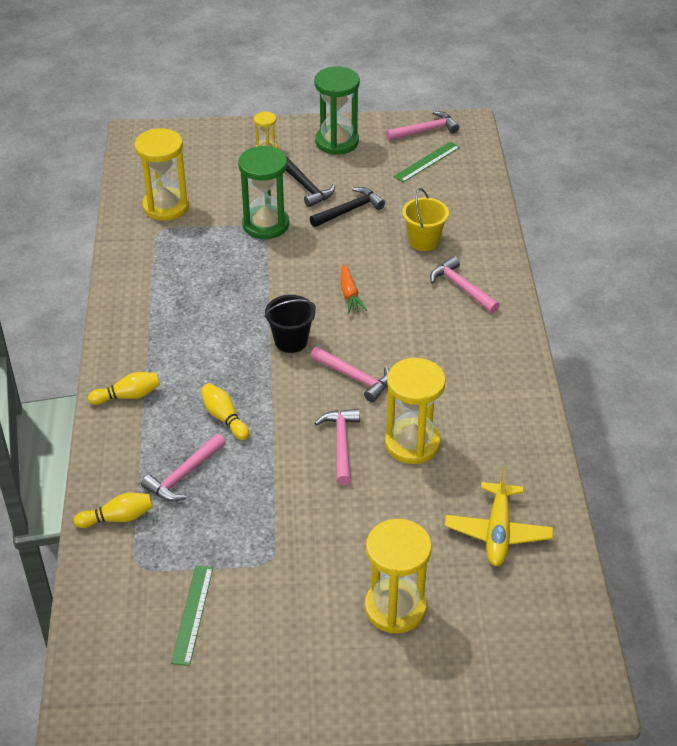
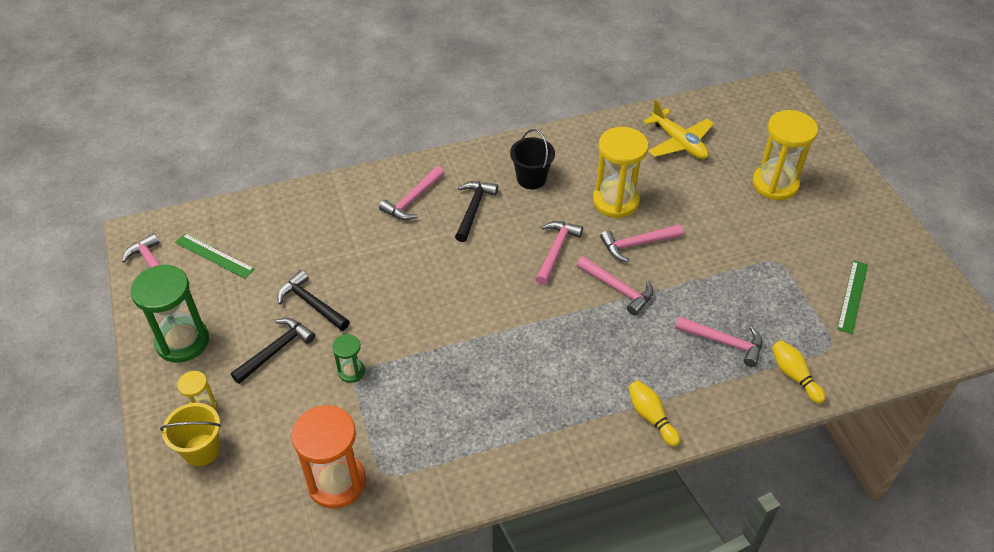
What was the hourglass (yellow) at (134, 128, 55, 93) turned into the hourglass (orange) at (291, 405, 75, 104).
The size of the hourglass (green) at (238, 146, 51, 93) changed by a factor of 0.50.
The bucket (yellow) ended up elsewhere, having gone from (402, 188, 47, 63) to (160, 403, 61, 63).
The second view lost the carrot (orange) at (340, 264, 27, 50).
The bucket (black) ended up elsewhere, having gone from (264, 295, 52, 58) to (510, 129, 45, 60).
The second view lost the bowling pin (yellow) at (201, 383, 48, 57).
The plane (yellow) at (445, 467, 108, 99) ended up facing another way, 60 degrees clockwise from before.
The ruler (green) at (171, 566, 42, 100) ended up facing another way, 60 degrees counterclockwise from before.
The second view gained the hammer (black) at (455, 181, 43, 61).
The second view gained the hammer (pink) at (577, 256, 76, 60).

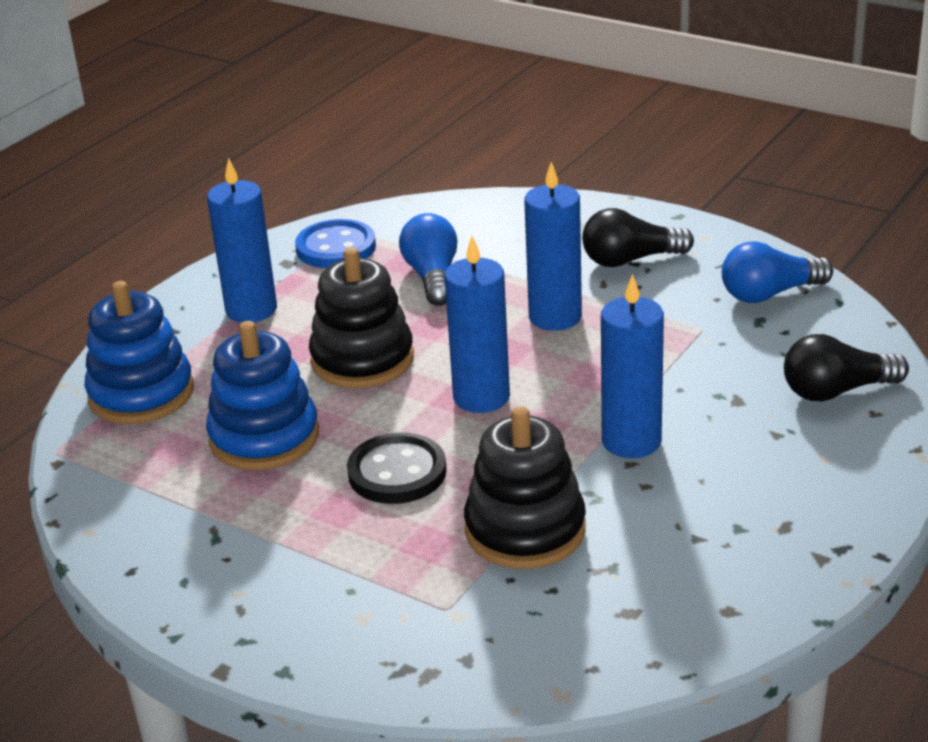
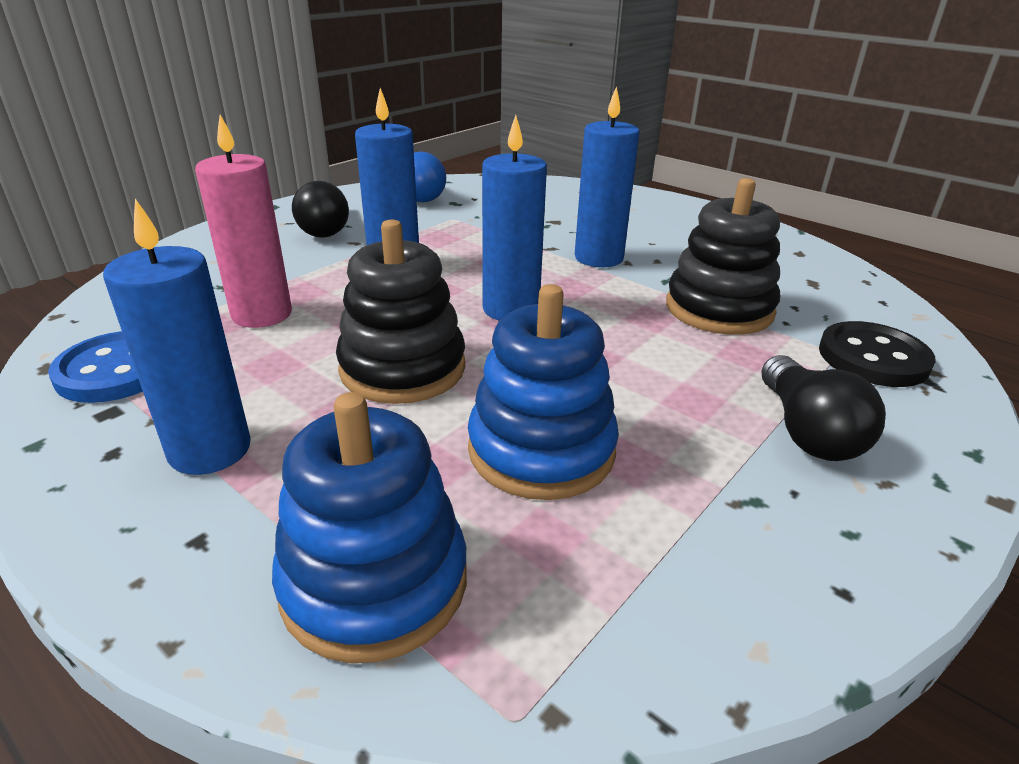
Where the light bulb (blue) stood at (399, 213, 59, 93), the candle (pink) came to stand at (195, 115, 97, 213).
The light bulb (black) ended up elsewhere, having gone from (784, 334, 125, 67) to (762, 355, 124, 106).
The button (black) ended up elsewhere, having gone from (347, 433, 100, 71) to (819, 321, 117, 66).

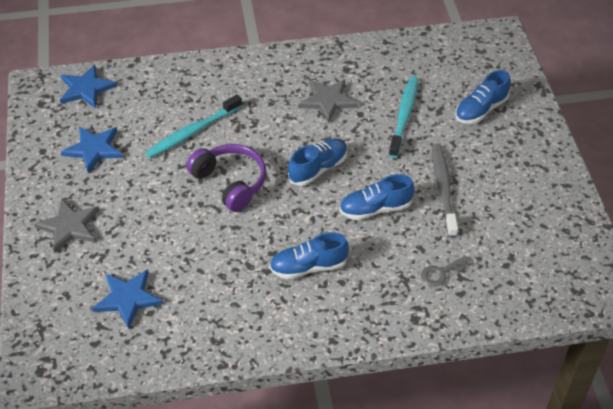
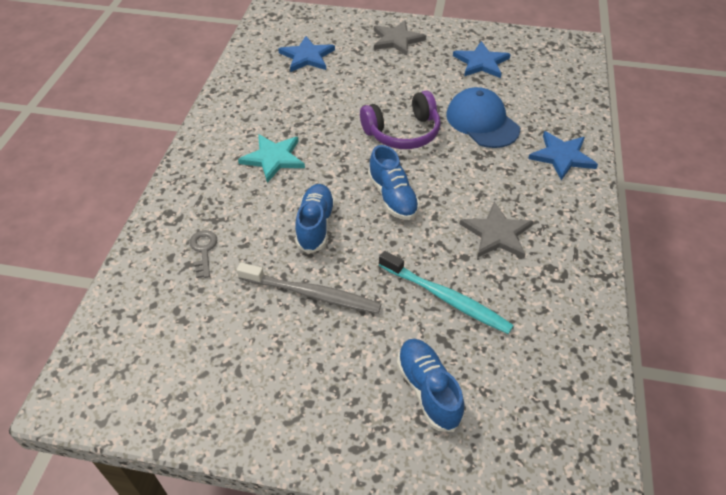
The star (blue) ended up elsewhere, having gone from (60, 65, 57, 44) to (528, 131, 70, 49).
Where the toothbrush (turquoise) stood at (145, 94, 97, 64), the cap (blue) came to stand at (446, 87, 74, 61).
Where the shoe (blue) stood at (269, 232, 80, 47), the star (turquoise) came to stand at (238, 134, 67, 49).

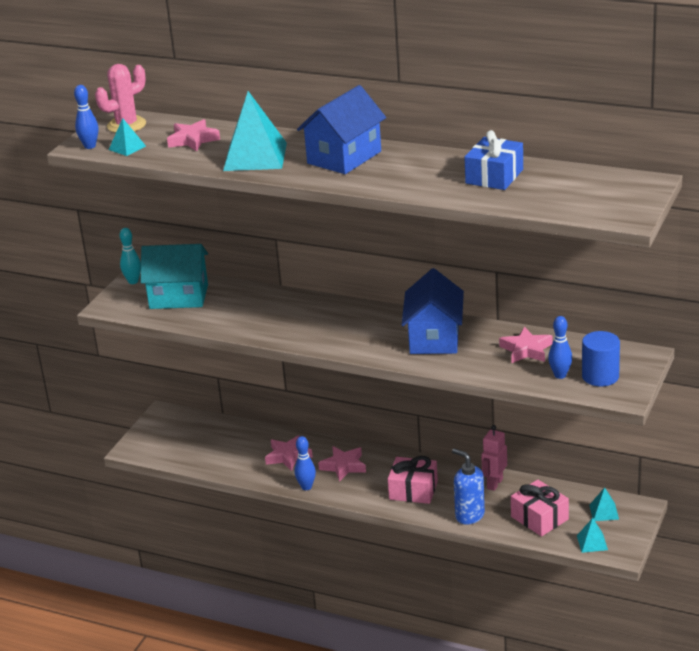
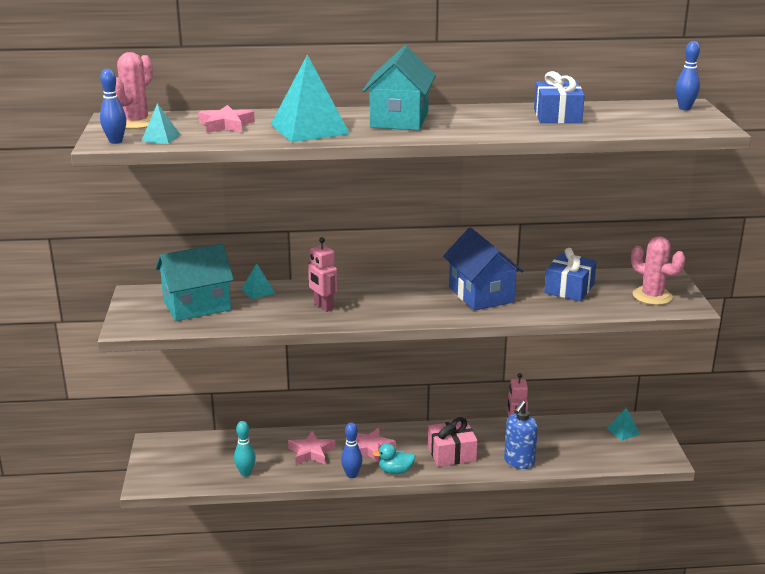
What was the house (blue) at (297, 85, 89, 89) turned into the house (turquoise) at (362, 46, 74, 84).
The bowling pin (turquoise) ended up elsewhere, having gone from (120, 228, 21, 56) to (234, 421, 22, 56).
The bowling pin (blue) ended up elsewhere, having gone from (548, 316, 24, 63) to (675, 41, 25, 69).
Where the star (pink) stood at (499, 327, 53, 36), the gift (blue) came to stand at (544, 248, 53, 53).
Where the cylinder (blue) stood at (582, 331, 38, 55), the cactus (pink) came to stand at (631, 236, 54, 69).
The soap dispenser (blue) at (452, 449, 33, 76) ended up facing another way, 75 degrees counterclockwise from before.
The second view lost the gift (pink) at (511, 480, 58, 56).
The pyramid (turquoise) ended up elsewhere, having gone from (577, 518, 31, 35) to (241, 263, 34, 37).
The second view gained the robot (pink) at (308, 237, 30, 75).
The second view gained the duck (turquoise) at (372, 443, 43, 31).

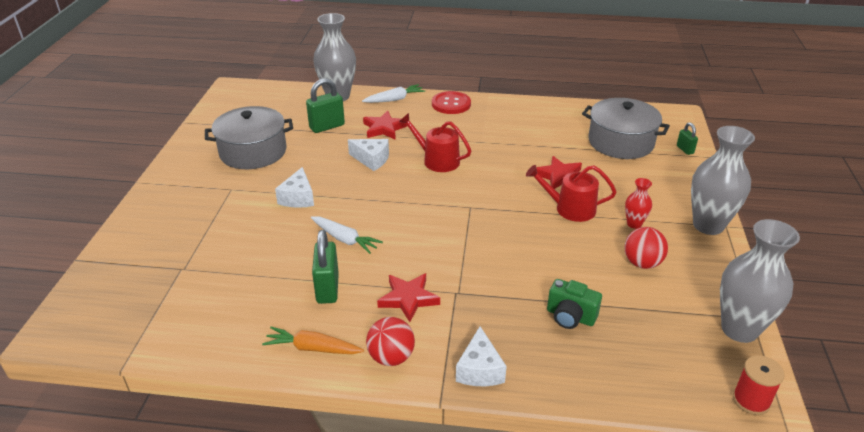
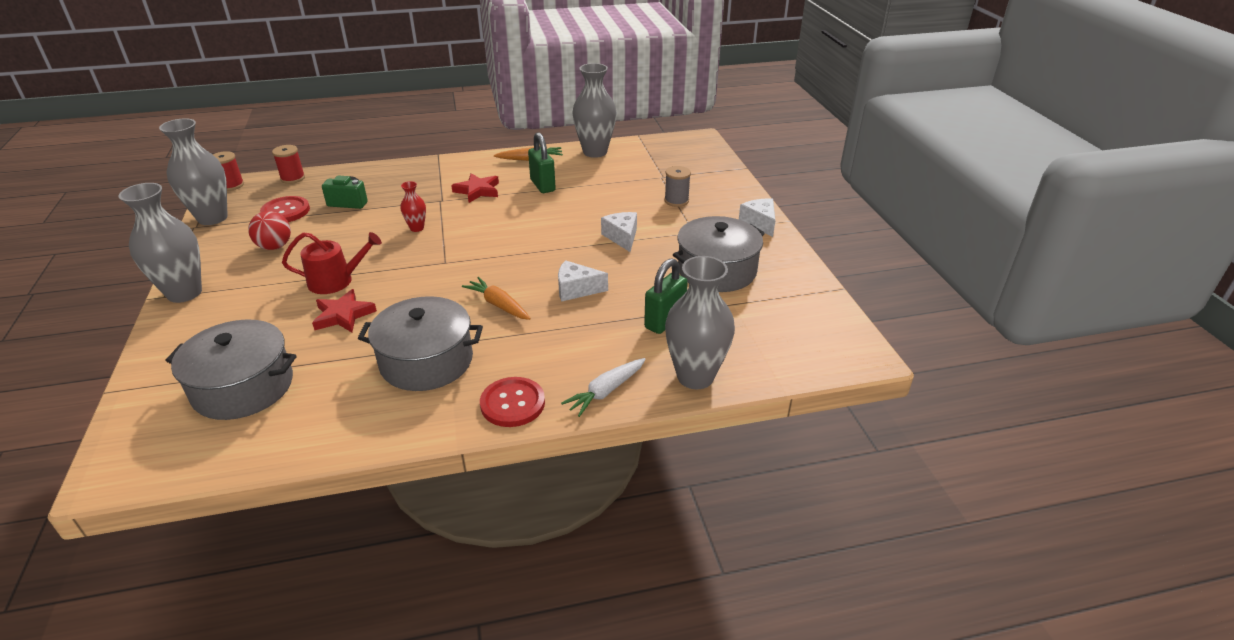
The second view lost the star (red) at (363, 111, 44, 29).
Where the watering can (red) stood at (399, 113, 72, 59), the carrot (orange) came to stand at (462, 277, 69, 43).
The second view lost the padlock (green) at (677, 122, 21, 33).
The vase (red) ended up elsewhere, having gone from (625, 178, 27, 51) to (400, 181, 26, 51).
The second view lost the carrot (white) at (311, 216, 72, 38).
The second view lost the ball (red) at (366, 317, 49, 49).
The cheese (white) ended up elsewhere, having gone from (456, 326, 51, 60) to (739, 199, 36, 38).
The second view gained the vase (grey) at (572, 63, 45, 95).
The second view gained the spool (red) at (272, 145, 33, 39).
The second view gained the spool (grey) at (664, 166, 27, 41).
The second view gained the button (red) at (260, 196, 50, 26).
The second view gained the pot (grey) at (358, 296, 125, 95).

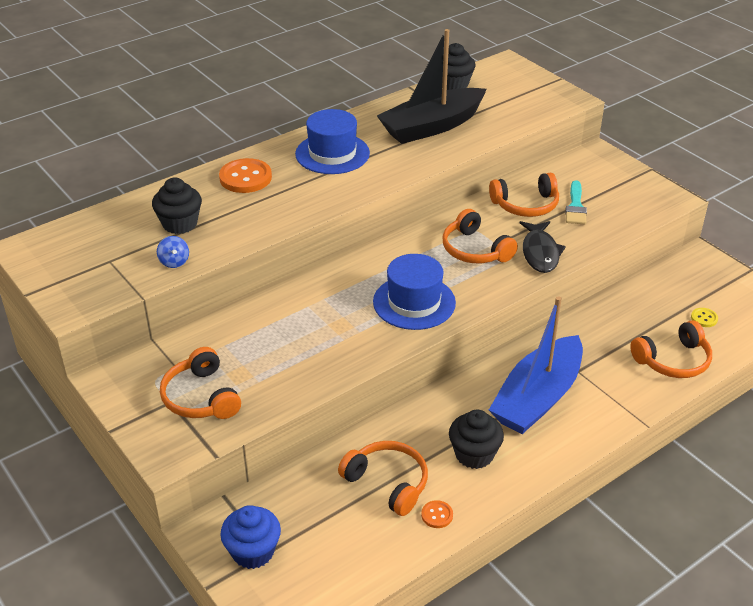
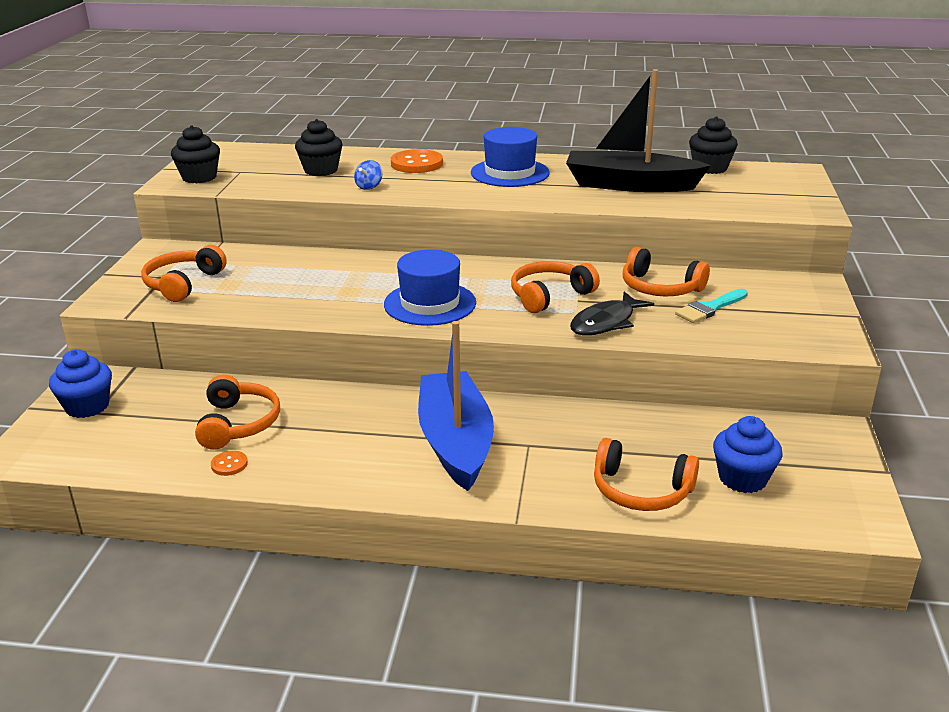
The headphones (orange) at (443, 209, 75, 54) ended up facing another way, 45 degrees clockwise from before.
The spinning top (blue) ended up elsewhere, having gone from (157, 236, 32, 32) to (354, 160, 28, 30).
The boat (blue) at (489, 296, 94, 138) ended up facing another way, 90 degrees clockwise from before.
Where the button (yellow) stood at (691, 308, 27, 19), the cupcake (blue) came to stand at (713, 416, 70, 77).
The cupcake (black) ended up elsewhere, having gone from (449, 410, 55, 59) to (171, 125, 49, 58).

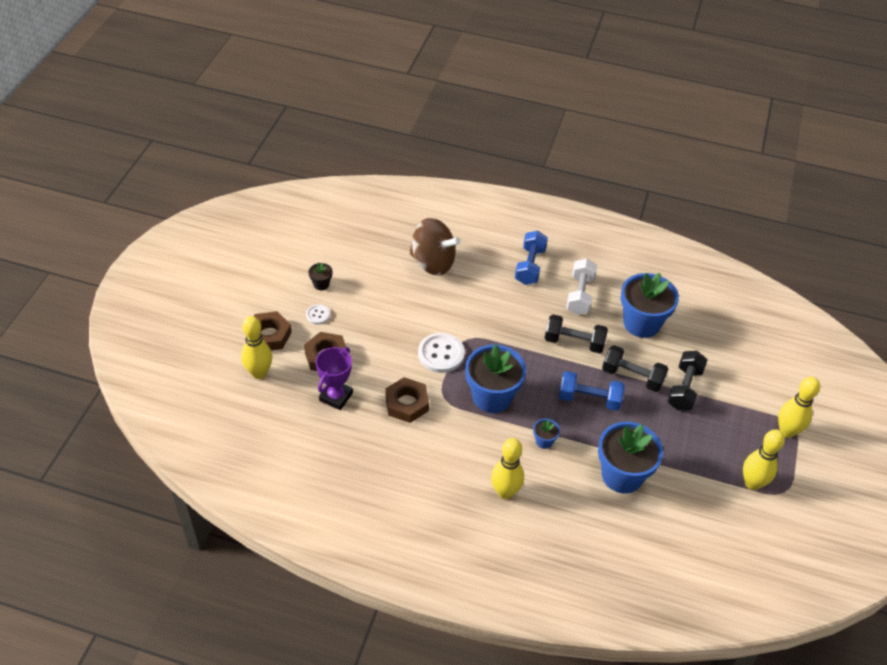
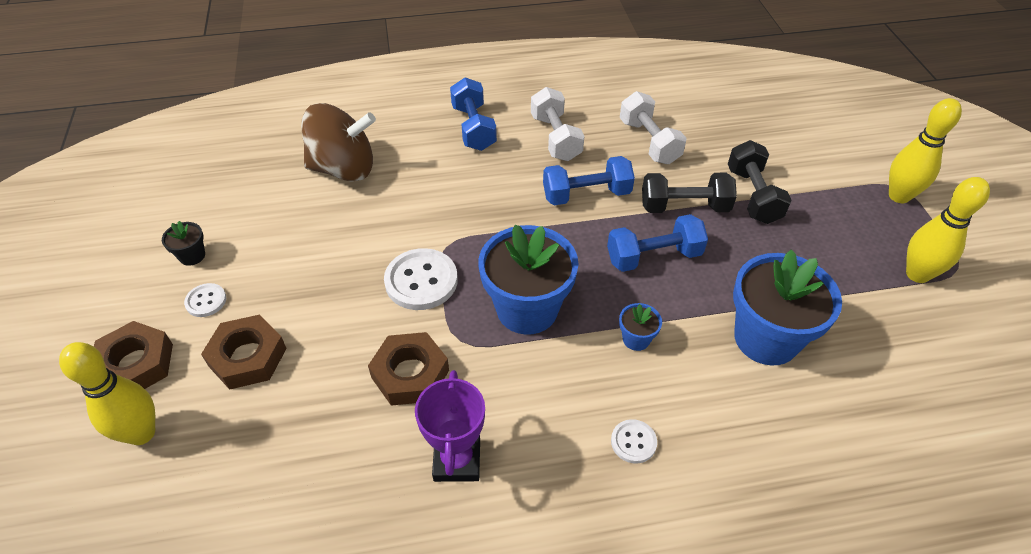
Where the flower pot (blue) stood at (621, 273, 58, 65), the dumbbell (white) came to stand at (620, 91, 67, 73).
What was the dumbbell (black) at (544, 314, 64, 40) turned into the dumbbell (blue) at (543, 156, 92, 49).
The trophy (purple) ended up elsewhere, having gone from (316, 347, 37, 63) to (415, 370, 70, 112).
Where the bowling pin (yellow) stood at (491, 438, 33, 61), the button (white) came to stand at (611, 419, 46, 45).

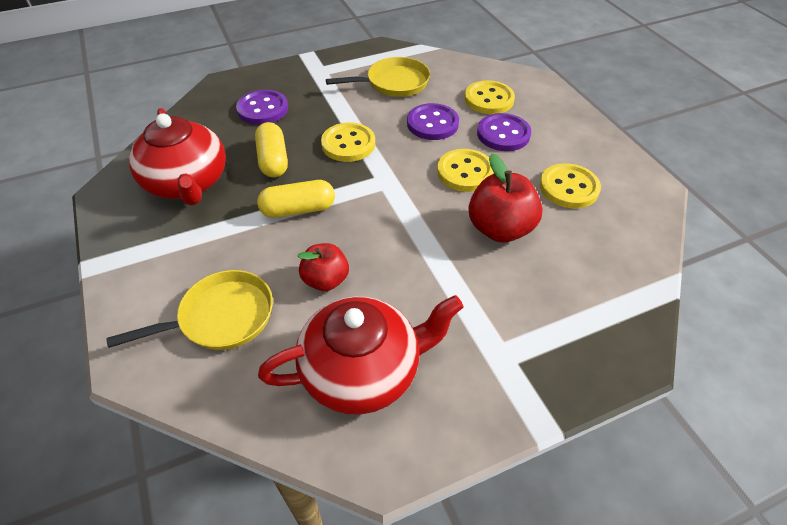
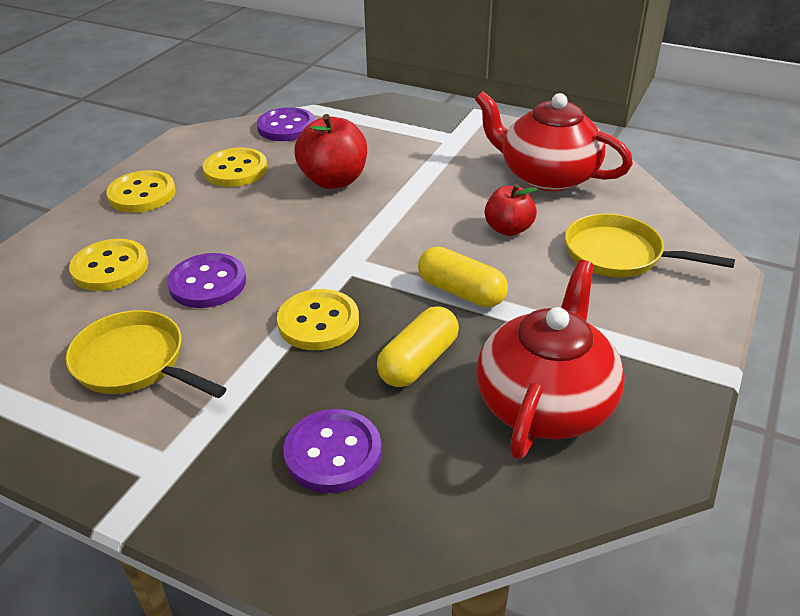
The button (purple) ended up elsewhere, having gone from (477, 113, 54, 38) to (257, 107, 58, 34).
The button (yellow) ended up elsewhere, having gone from (437, 149, 57, 43) to (106, 170, 70, 43).

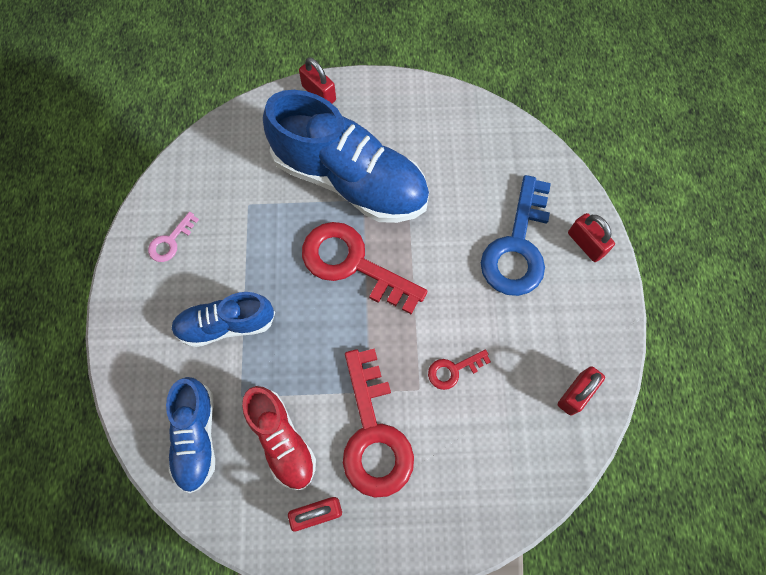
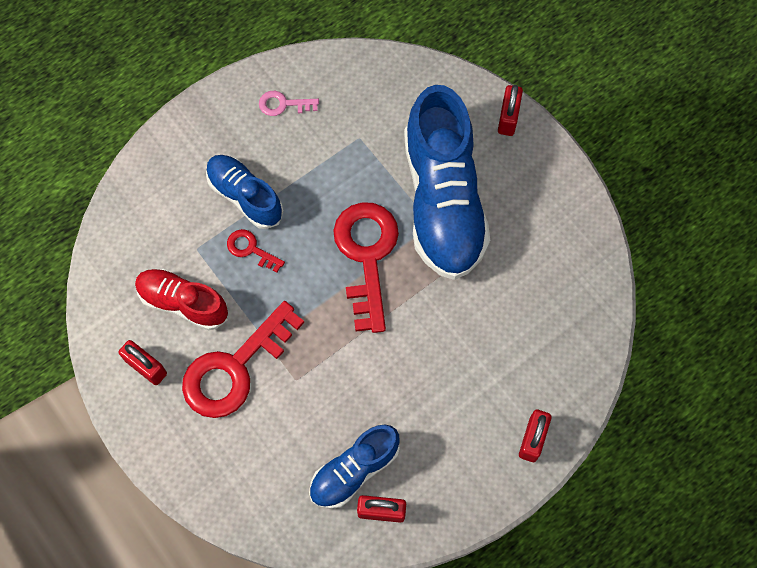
The second view lost the key (blue) at (481, 175, 70, 121).
The key (red) ended up elsewhere, having gone from (428, 349, 63, 41) to (227, 229, 58, 44).
The shoe (blue) ended up elsewhere, having gone from (166, 377, 49, 116) to (309, 425, 91, 84).
The shoe (red) at (242, 386, 74, 104) ended up facing another way, 90 degrees clockwise from before.

